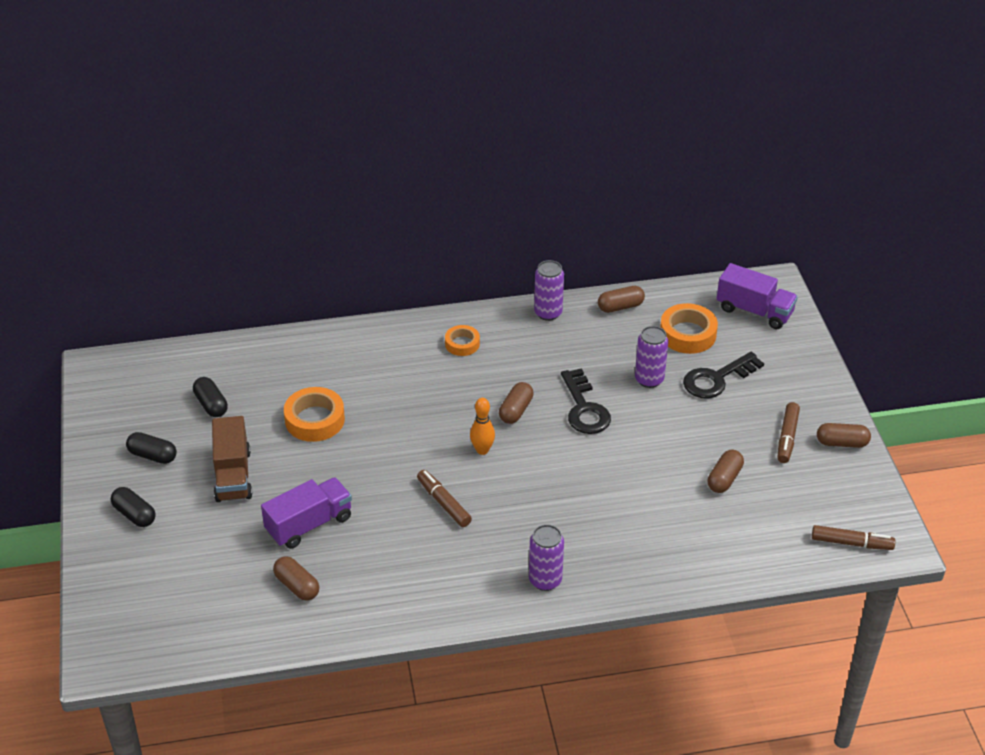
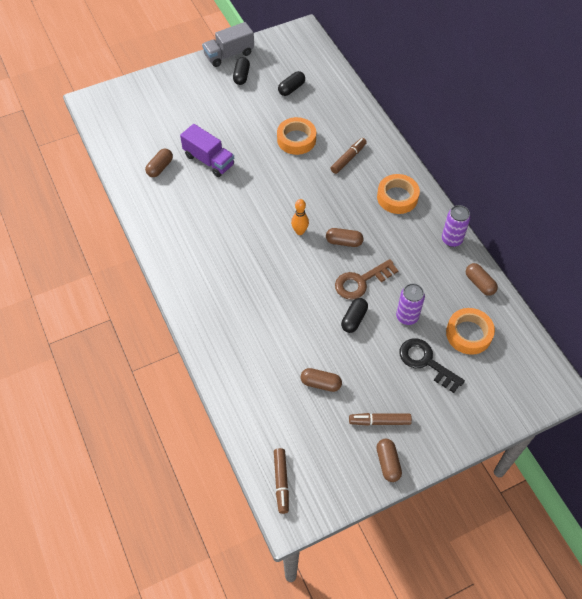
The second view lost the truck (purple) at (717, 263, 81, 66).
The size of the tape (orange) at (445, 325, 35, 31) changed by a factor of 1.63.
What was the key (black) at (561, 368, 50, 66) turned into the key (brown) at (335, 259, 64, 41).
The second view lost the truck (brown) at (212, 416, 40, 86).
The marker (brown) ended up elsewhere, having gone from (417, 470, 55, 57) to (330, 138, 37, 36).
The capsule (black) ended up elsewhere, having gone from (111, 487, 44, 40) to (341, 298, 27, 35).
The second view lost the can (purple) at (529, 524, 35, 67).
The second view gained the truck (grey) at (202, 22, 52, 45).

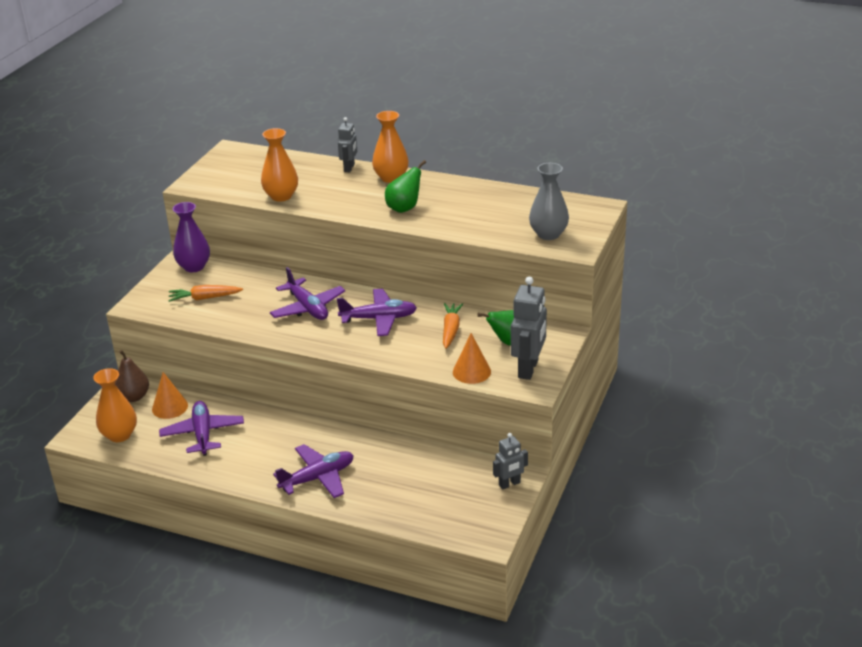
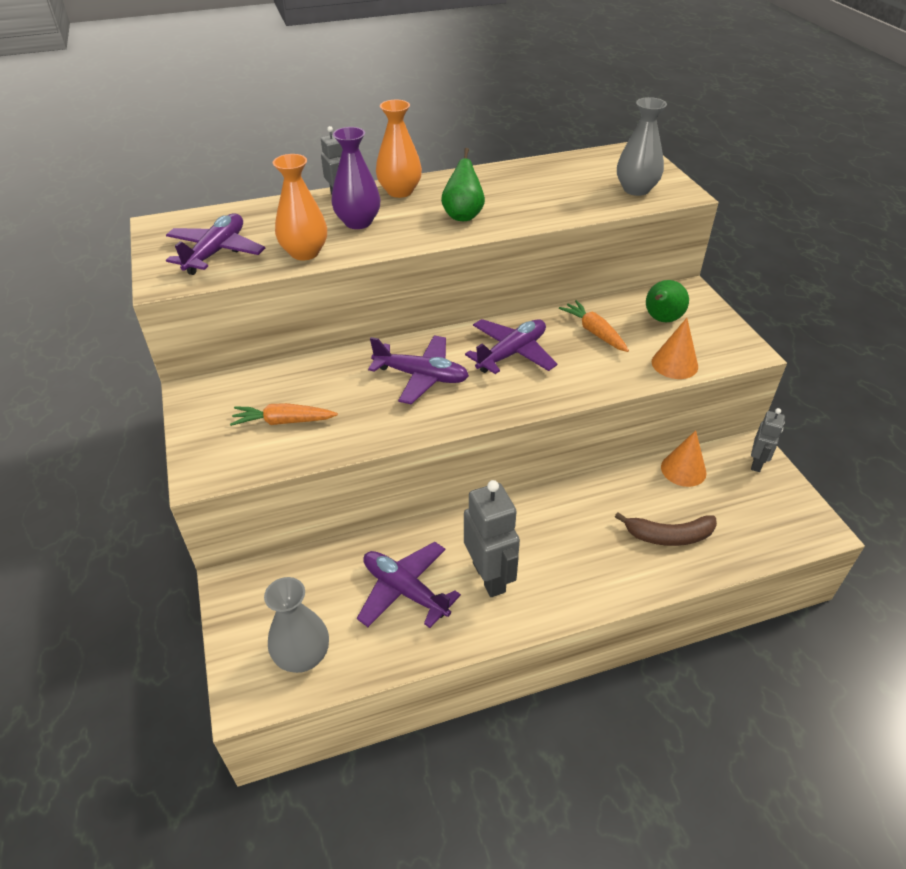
The vase (purple) ended up elsewhere, having gone from (173, 202, 37, 70) to (331, 127, 50, 102).
The robot (grey) ended up elsewhere, having gone from (511, 276, 36, 104) to (464, 480, 56, 117).
The carrot (orange) at (168, 285, 75, 17) ended up facing another way, 45 degrees clockwise from before.
The second view lost the pear (brown) at (115, 350, 34, 52).
What was the vase (orange) at (93, 368, 44, 74) turned into the vase (grey) at (264, 577, 65, 96).
The cone (orange) ended up elsewhere, having gone from (152, 372, 36, 47) to (661, 430, 45, 57).
The plane (purple) ended up elsewhere, having gone from (273, 444, 81, 54) to (166, 214, 99, 61).
The second view gained the banana (brown) at (615, 512, 102, 34).

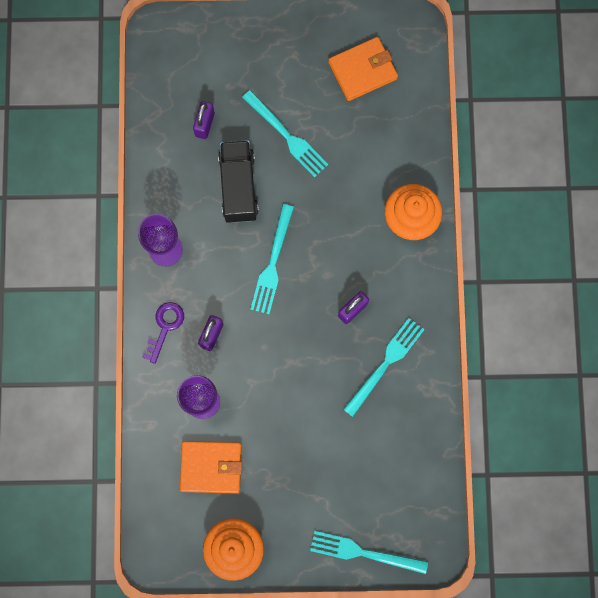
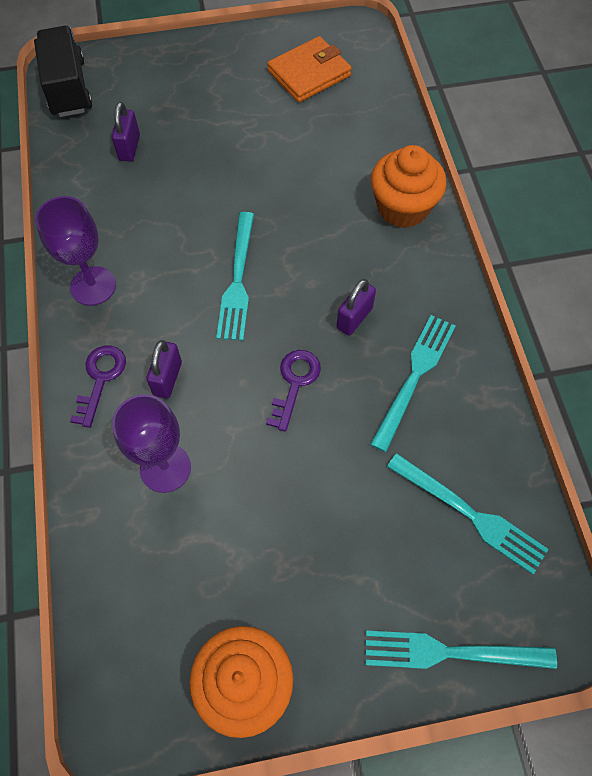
The fork (turquoise) ended up elsewhere, having gone from (242, 90, 87, 88) to (387, 453, 162, 122).
The truck (black) ended up elsewhere, having gone from (218, 140, 41, 83) to (34, 26, 58, 91).
The second view lost the wallet (orange) at (180, 441, 62, 53).
The second view gained the key (purple) at (266, 350, 55, 82).

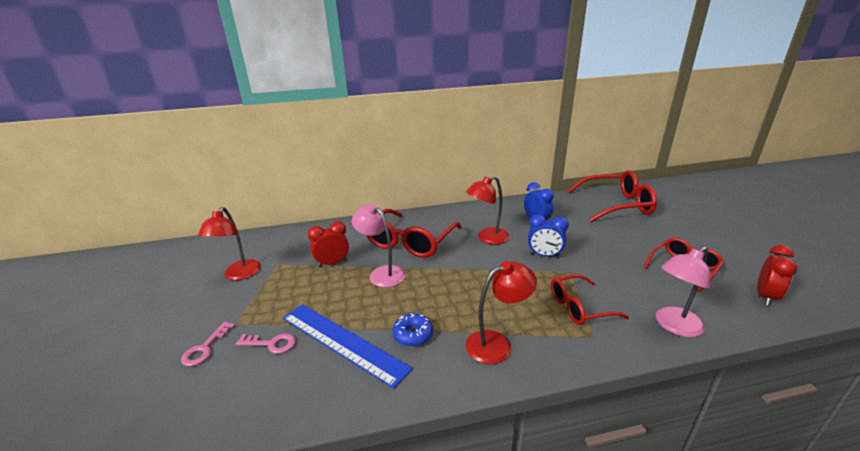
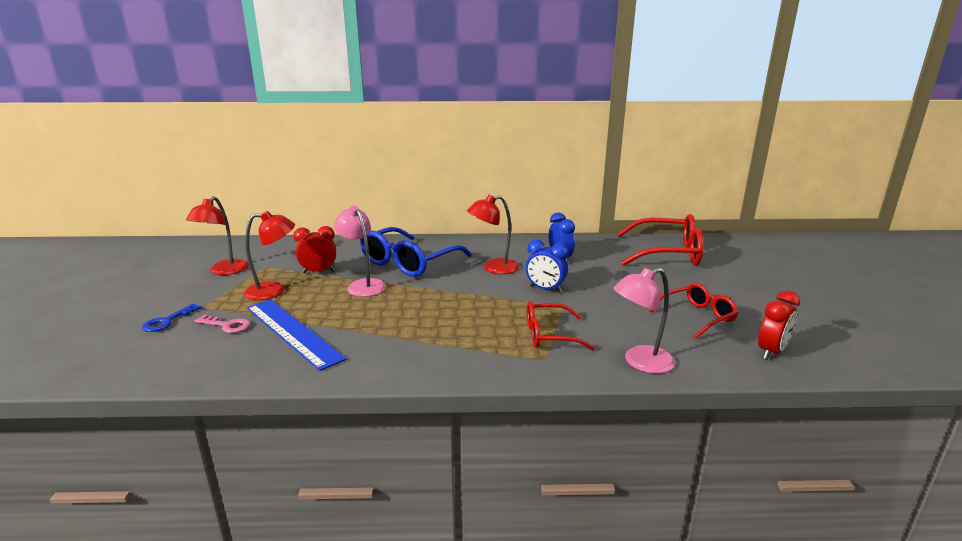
What was the glasses (red) at (366, 209, 96, 49) turned into the glasses (blue) at (360, 227, 112, 50).
The lamp (red) ended up elsewhere, having gone from (466, 261, 71, 103) to (244, 211, 51, 89).
The second view lost the donut (blue) at (392, 313, 41, 34).
What was the key (pink) at (181, 322, 54, 44) turned into the key (blue) at (142, 304, 59, 28).

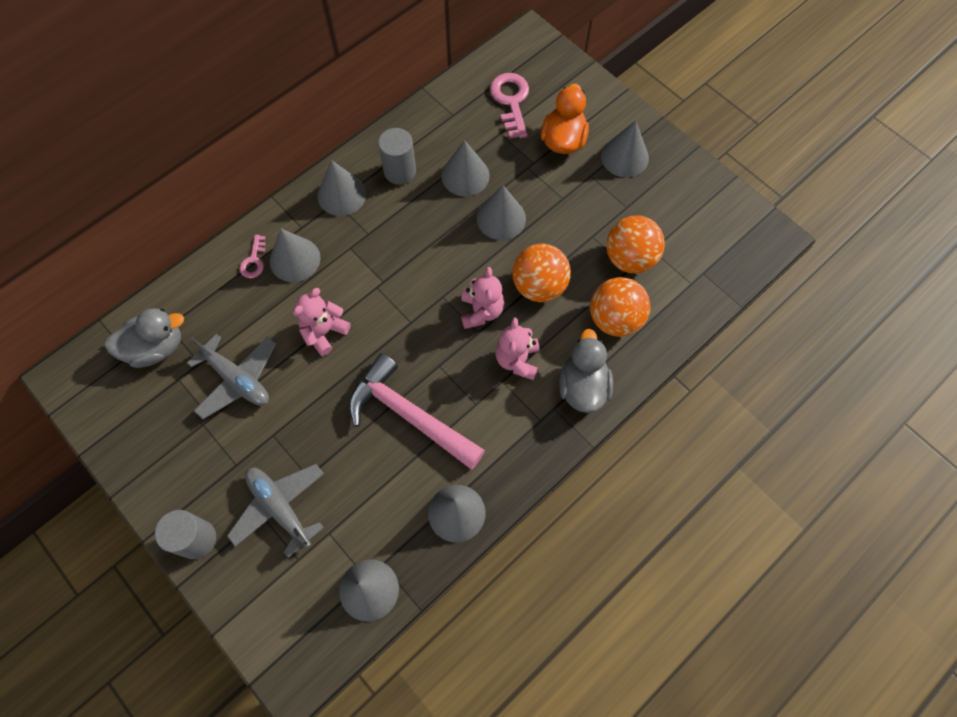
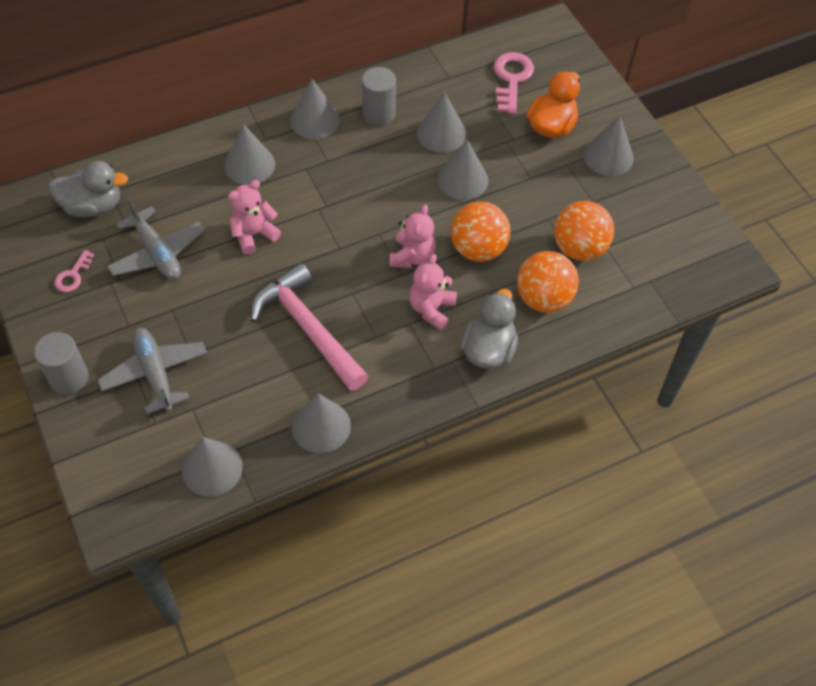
The key (pink) ended up elsewhere, having gone from (239, 235, 27, 43) to (54, 250, 40, 42).

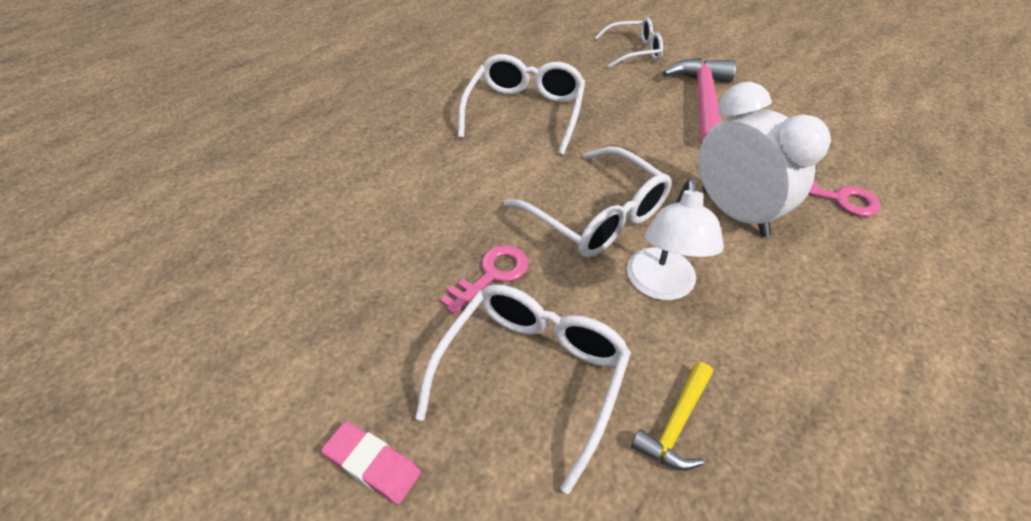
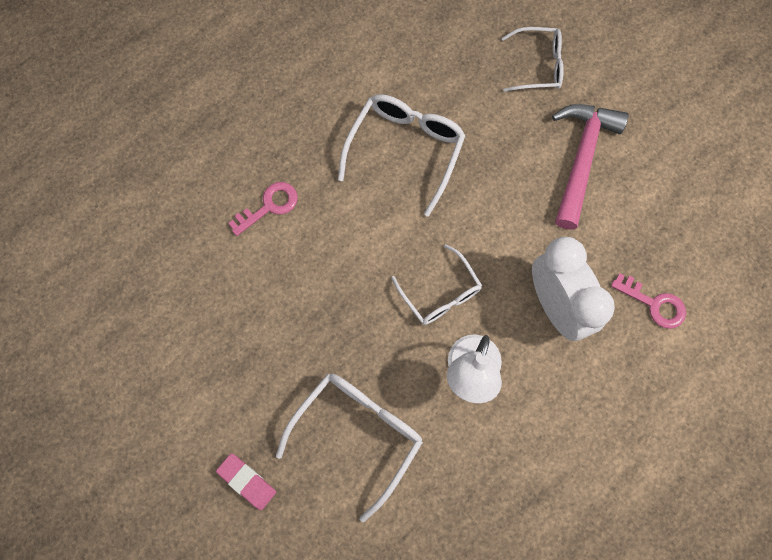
The size of the glasses (white) at (504, 146, 168, 112) changed by a factor of 0.65.
The key (pink) ended up elsewhere, having gone from (440, 245, 88, 69) to (228, 182, 70, 54).
The second view lost the hammer (yellow) at (631, 362, 82, 109).

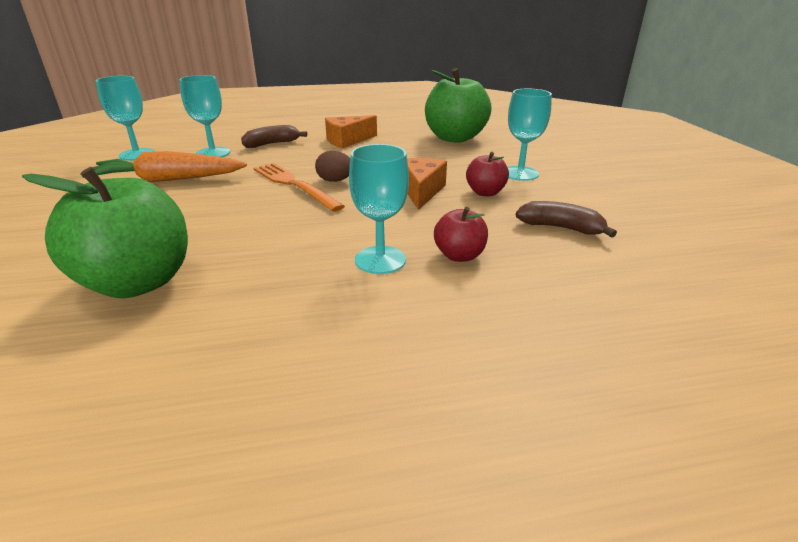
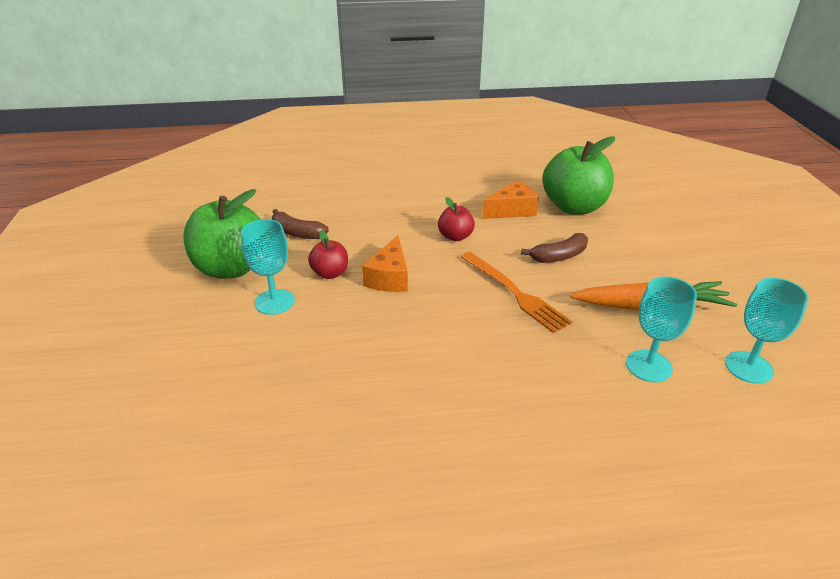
The apple (green) ended up elsewhere, having gone from (425, 68, 67, 75) to (183, 189, 78, 90).
The cheese (orange) ended up elsewhere, having gone from (325, 115, 52, 33) to (482, 180, 57, 39).
The banana (brown) ended up elsewhere, having gone from (241, 125, 66, 23) to (521, 233, 67, 30).
The second view lost the goblet (turquoise) at (349, 144, 60, 130).
The second view lost the egg (brown) at (315, 151, 35, 31).
The apple (red) ended up elsewhere, having gone from (434, 207, 54, 55) to (438, 197, 37, 44).

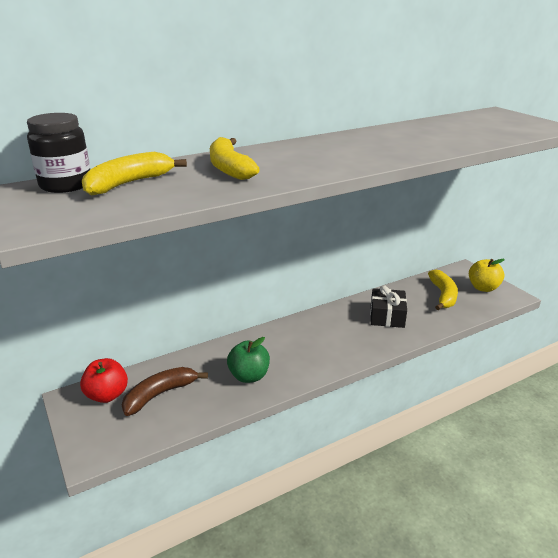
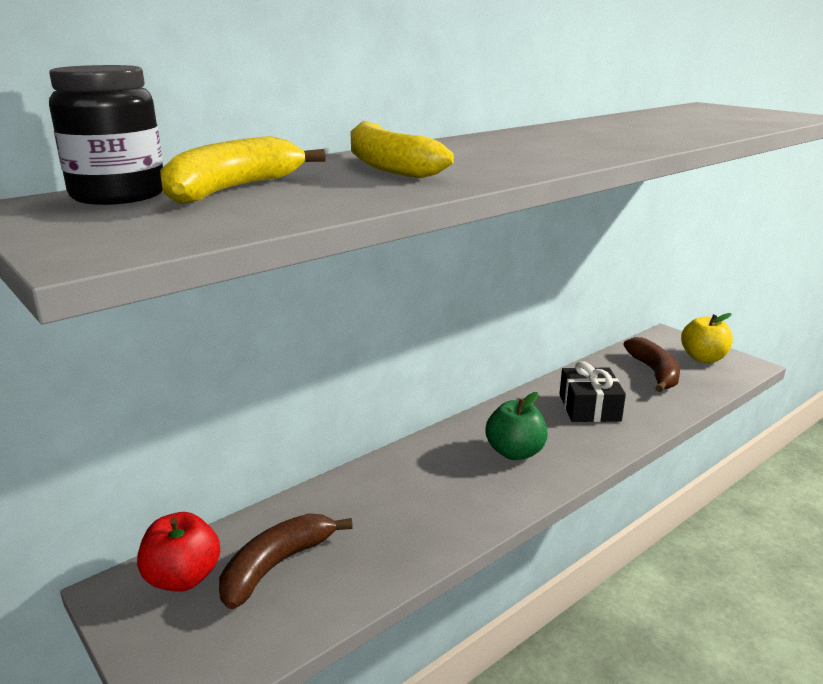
What was the banana (yellow) at (428, 269, 30, 41) turned into the banana (brown) at (624, 337, 56, 55).
The apple (green) ended up elsewhere, having gone from (227, 337, 43, 46) to (485, 392, 63, 68).

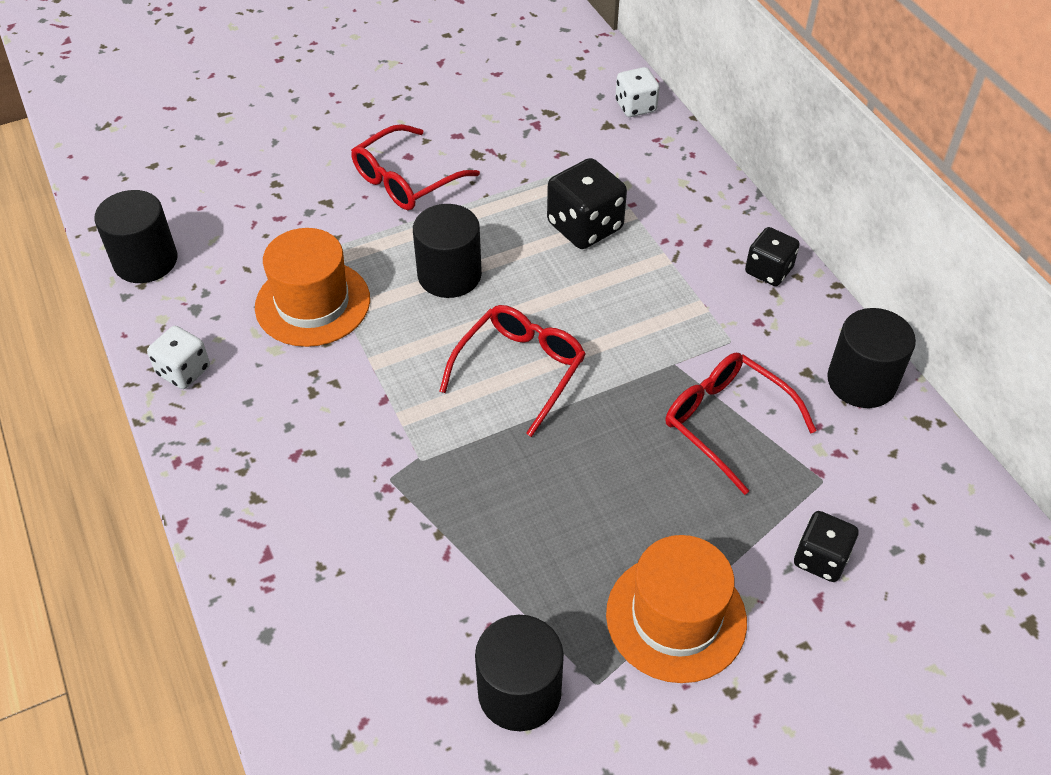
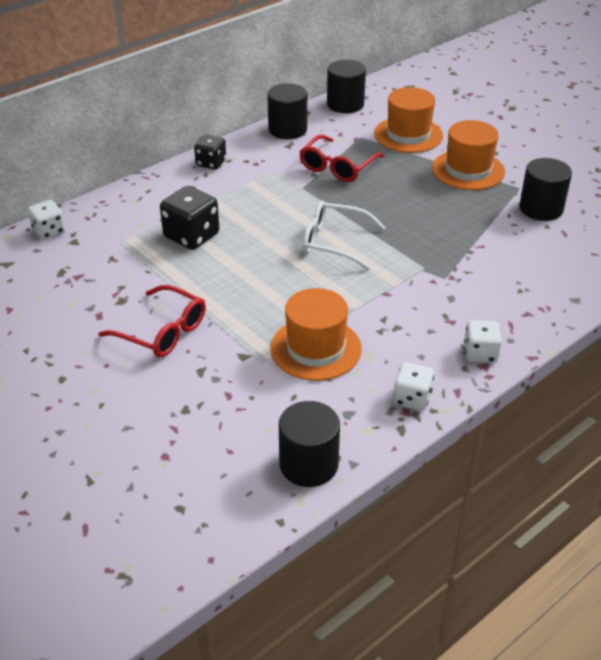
The cylinder (black) ended up elsewhere, having gone from (413, 204, 69, 94) to (327, 60, 39, 53).
What was the glasses (red) at (439, 305, 147, 132) turned into the glasses (white) at (303, 201, 83, 69).
Where the dice (black) stood at (794, 511, 65, 71), the hat (orange) came to stand at (374, 87, 69, 66).
The second view gained the dice (white) at (464, 320, 38, 43).

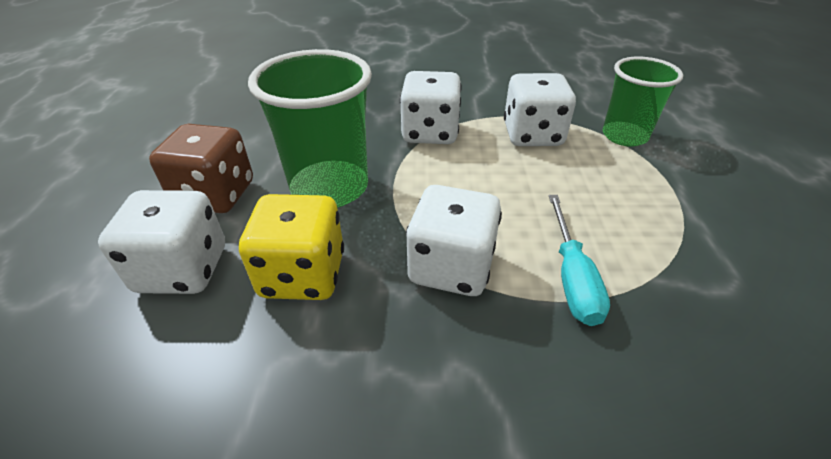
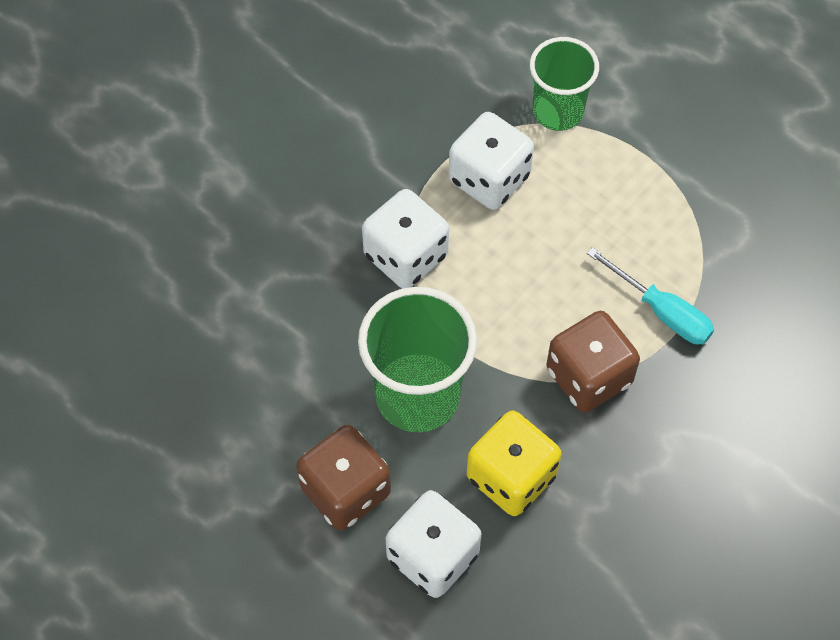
What was the dice (white) at (406, 185, 96, 111) turned into the dice (brown) at (546, 311, 94, 102).

